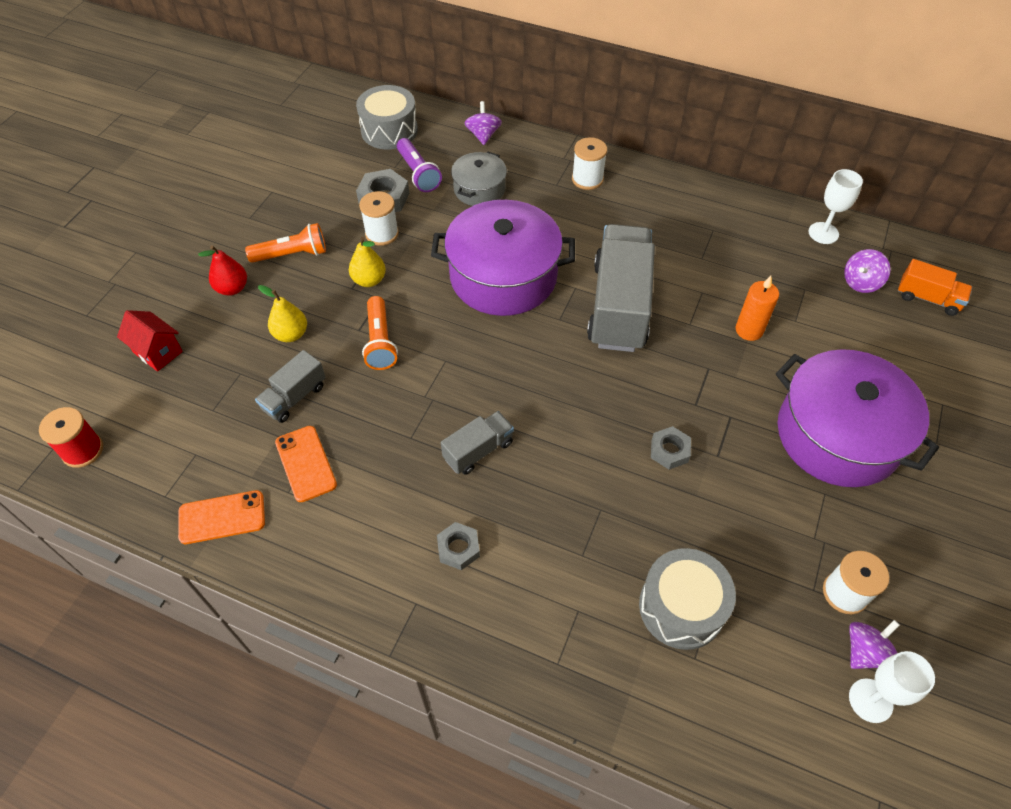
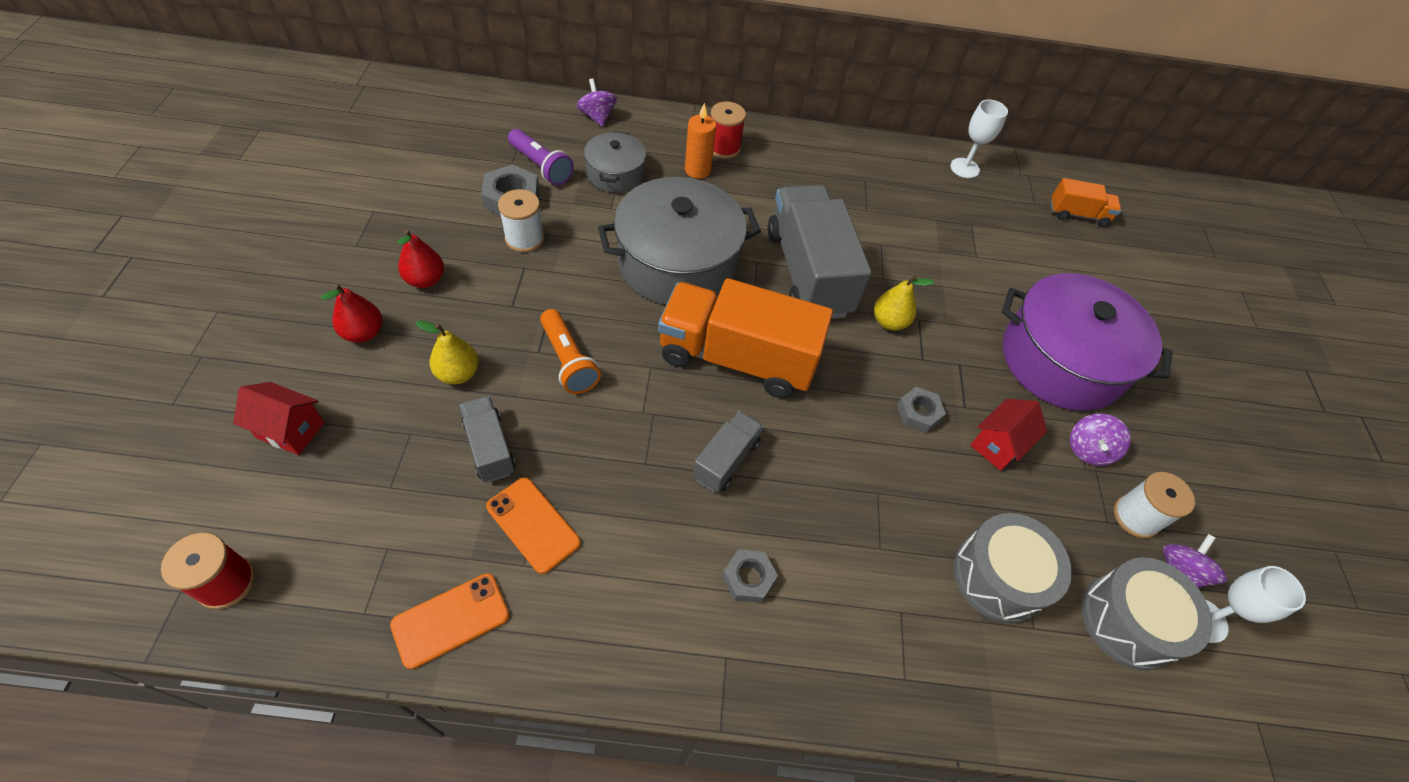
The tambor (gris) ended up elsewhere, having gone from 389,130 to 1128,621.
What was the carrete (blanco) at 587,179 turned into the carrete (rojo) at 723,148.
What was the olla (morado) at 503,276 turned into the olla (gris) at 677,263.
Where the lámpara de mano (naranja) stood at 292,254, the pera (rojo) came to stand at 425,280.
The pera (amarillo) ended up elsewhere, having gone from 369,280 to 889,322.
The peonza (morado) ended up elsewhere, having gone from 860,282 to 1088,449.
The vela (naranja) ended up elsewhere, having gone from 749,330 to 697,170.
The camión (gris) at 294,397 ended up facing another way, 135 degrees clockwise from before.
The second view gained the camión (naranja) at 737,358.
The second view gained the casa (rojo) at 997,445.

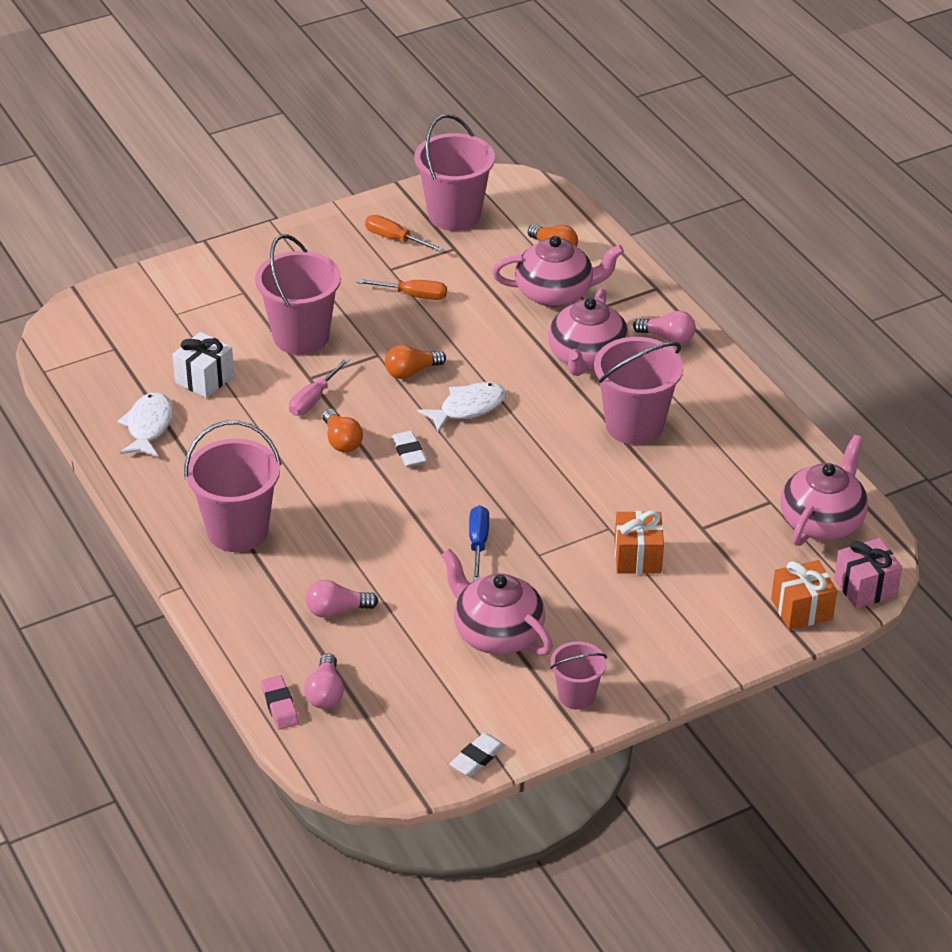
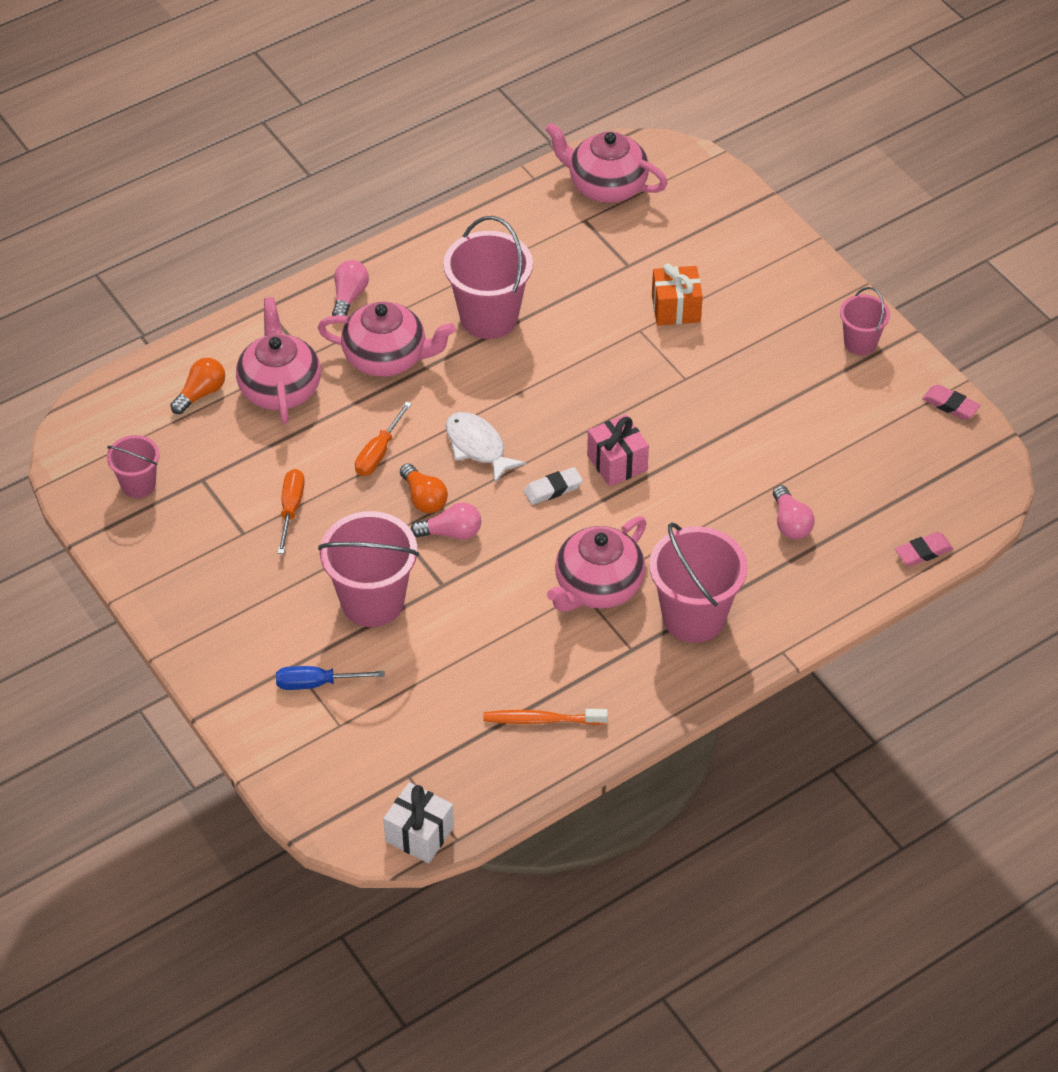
The size of the balde (rosa) at 454,215 changed by a factor of 0.56.
The destornillador (naranja) ended up elsewhere, having gone from 394,239 to 378,453.
The regalo (blanco) ended up elsewhere, having gone from 204,379 to 419,834.
The second view lost the destornillador (rosa) at 314,399.
Where the pez (blanco) stood at 148,426, the cepillo de dientes (naranja) came to stand at 542,720.
The second view lost the bombilla (naranja) at 341,441.
The destornillador (azul) ended up elsewhere, having gone from 478,543 to 316,683.
The regalo (rosa) ended up elsewhere, having gone from 865,588 to 617,463.
The tetera (rosa) ended up elsewhere, having gone from 496,633 to 597,586.
The second view lost the regalo (naranja) at 801,609.
The bombilla (rosa) ended up elsewhere, having gone from 325,693 to 451,532.
What was the goma de borrar (blanco) at 477,758 turned into the goma de borrar (rosa) at 950,405.

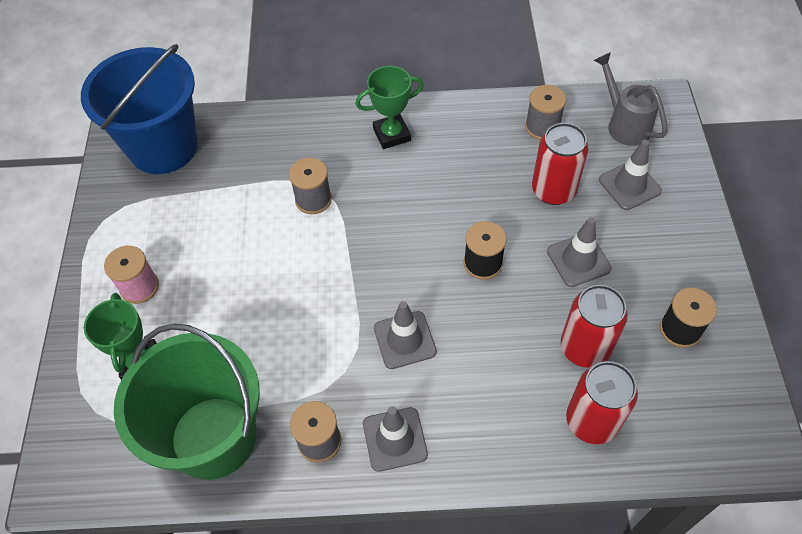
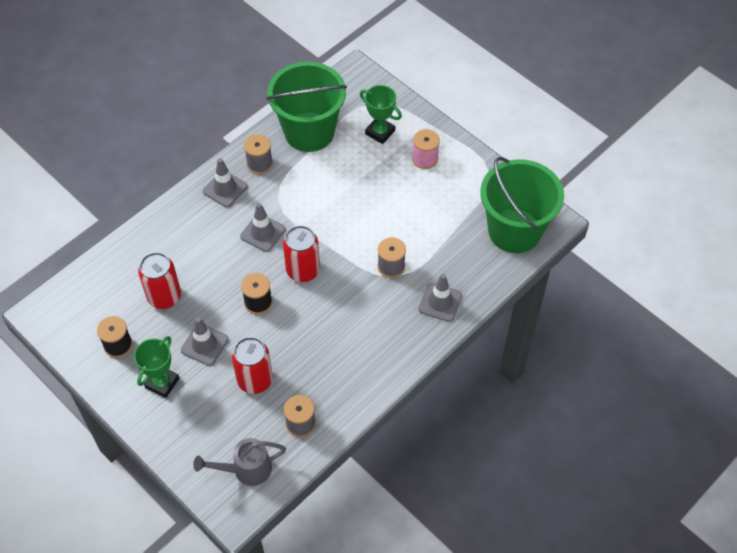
What was the balde (azul) at 163,147 turned into the balde (verde) at 514,231.
The regadera (gris) at 624,124 ended up facing another way, 150 degrees clockwise from before.
The trofeo (verde) ended up elsewhere, having gone from 391,134 to 162,383.
The cono de tráfico (gris) ended up elsewhere, having gone from 629,185 to 440,302.
The lata (rojo) ended up elsewhere, having gone from 591,421 to 303,270.

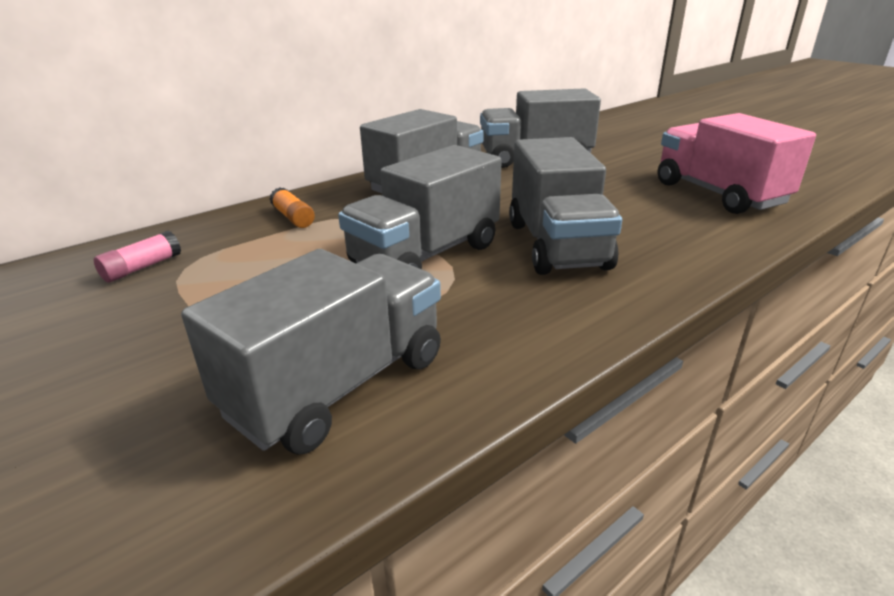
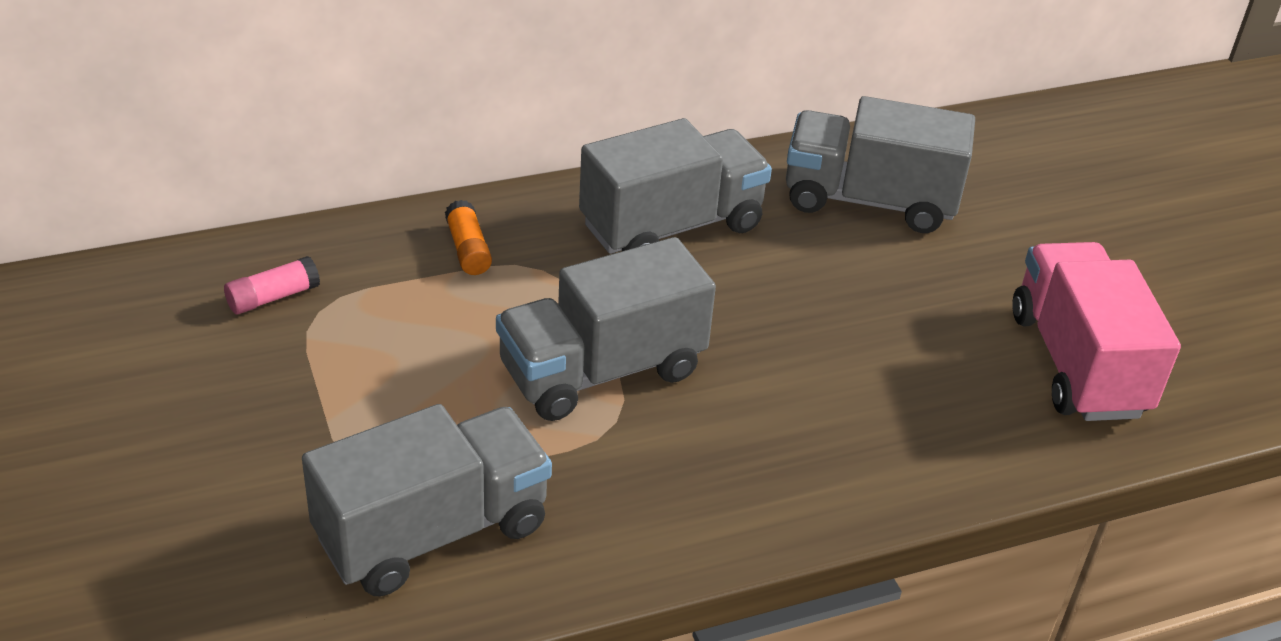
The second view lost the camión (gris) at 557,245.

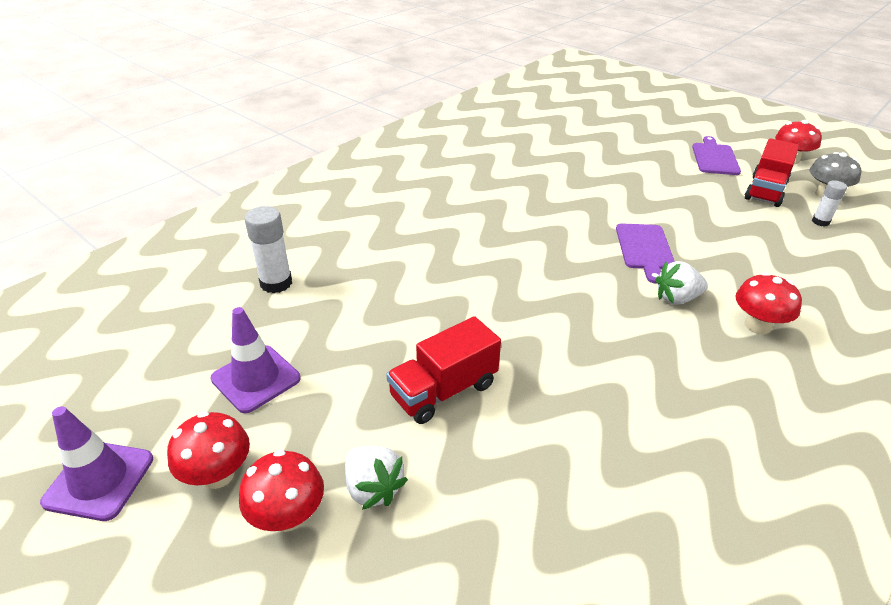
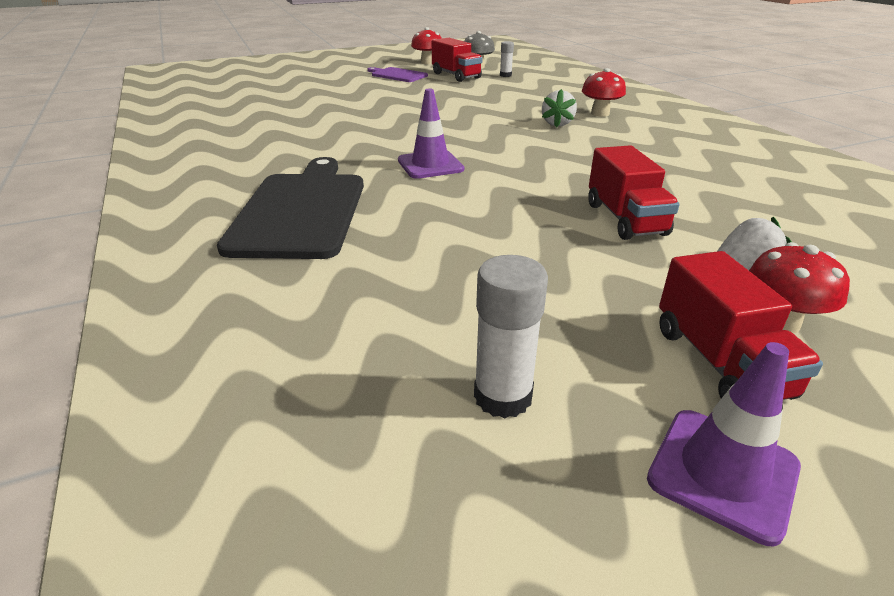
The barra de pegamento (blanco) ended up elsewhere, having gone from 276,283 to 503,396.
The second view lost the tabla de cortar (morado) at 645,249.
The cono de tráfico (morado) ended up elsewhere, having gone from 256,378 to 430,165.
Where the seta (rojo) stood at 218,474, the camión (rojo) came to stand at 720,362.
The second view gained the tabla de cortar (negro) at 300,211.

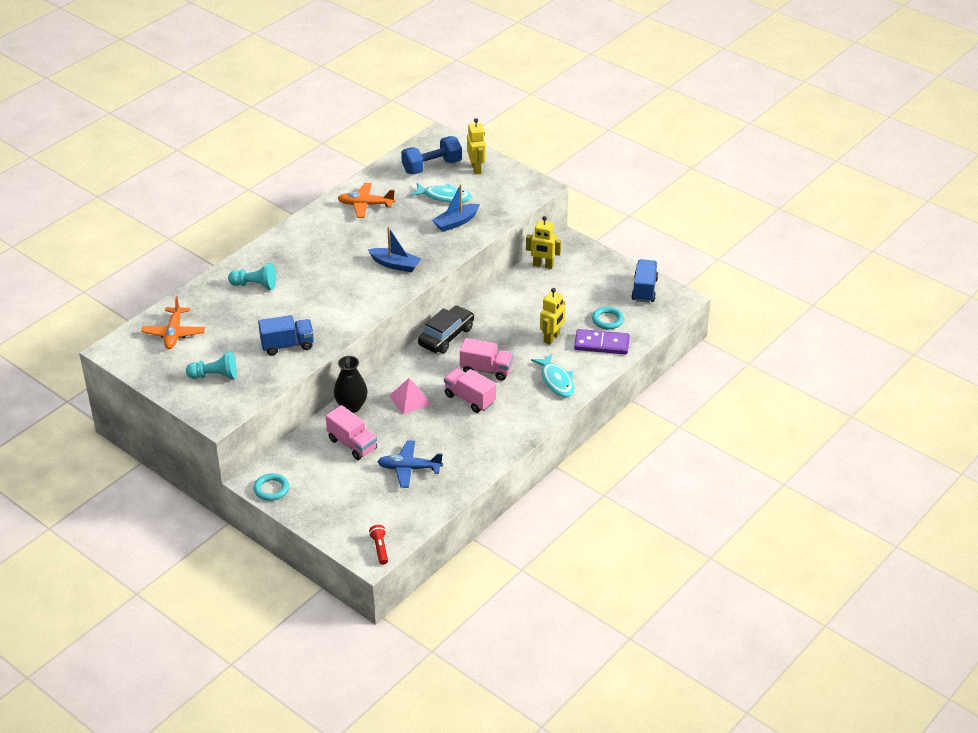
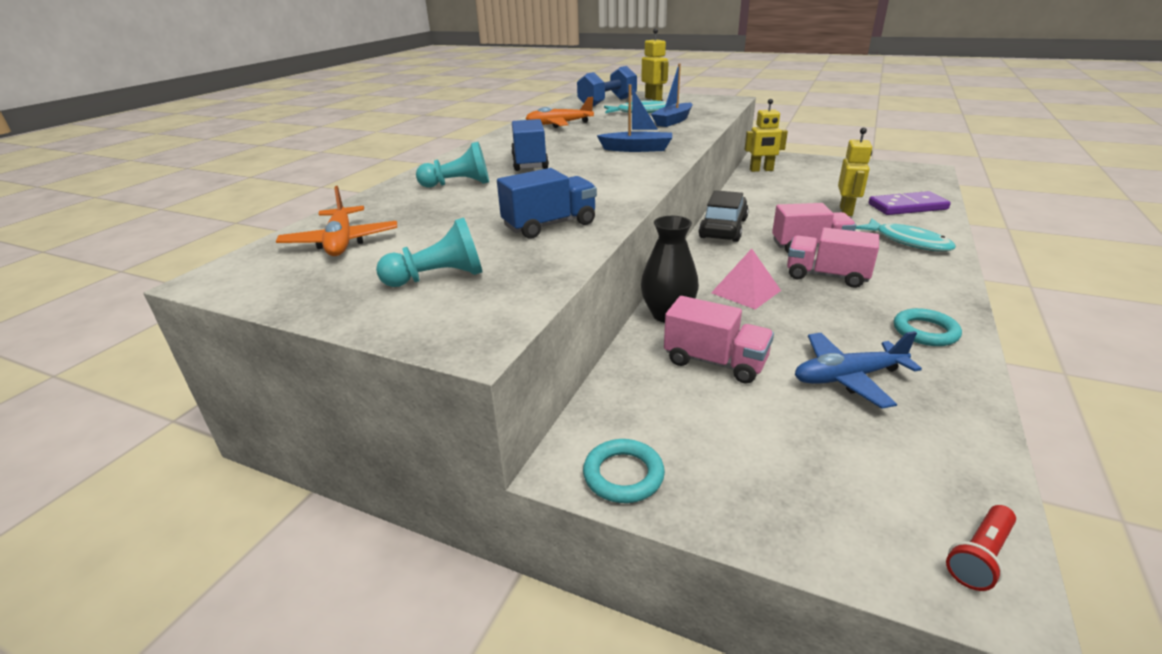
The camión (azul) ended up elsewhere, having gone from 644,290 to 529,163.
The anillo (turquesa) ended up elsewhere, having gone from 607,320 to 925,331.
The lámpara de mano (rojo) at 380,548 ended up facing another way, 105 degrees counterclockwise from before.

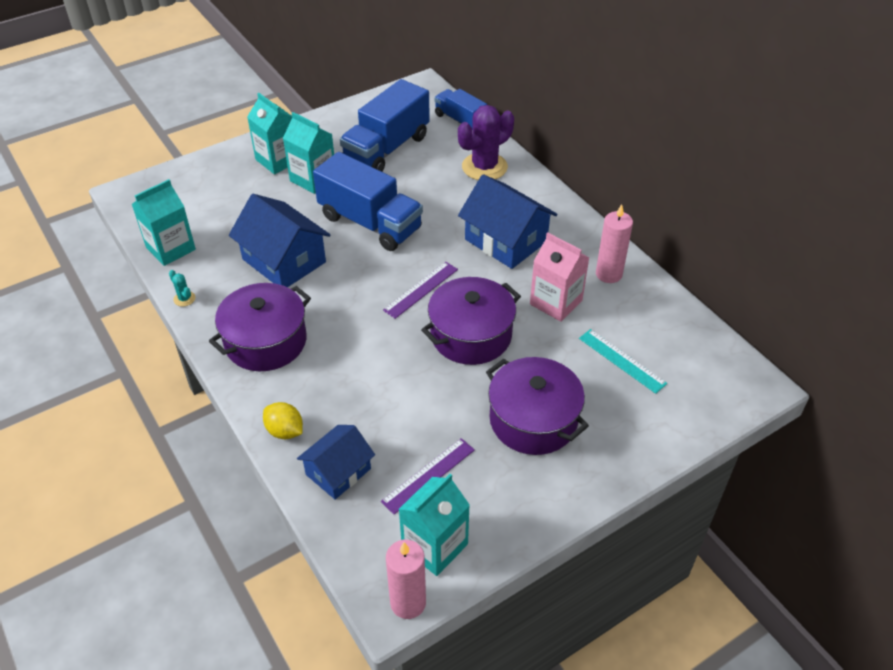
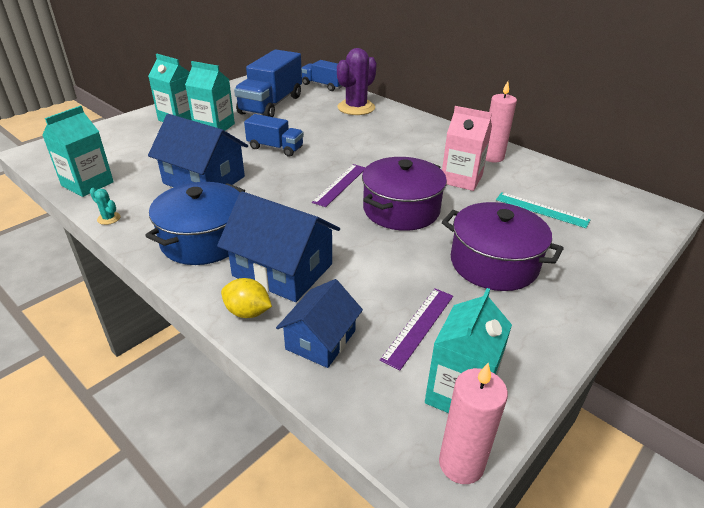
The size of the camión (azul) at 370,223 changed by a factor of 0.58.
The casa (azul) ended up elsewhere, having gone from 506,240 to 283,270.
What was the olla (morado) at 266,341 turned into the olla (azul) at 203,240.

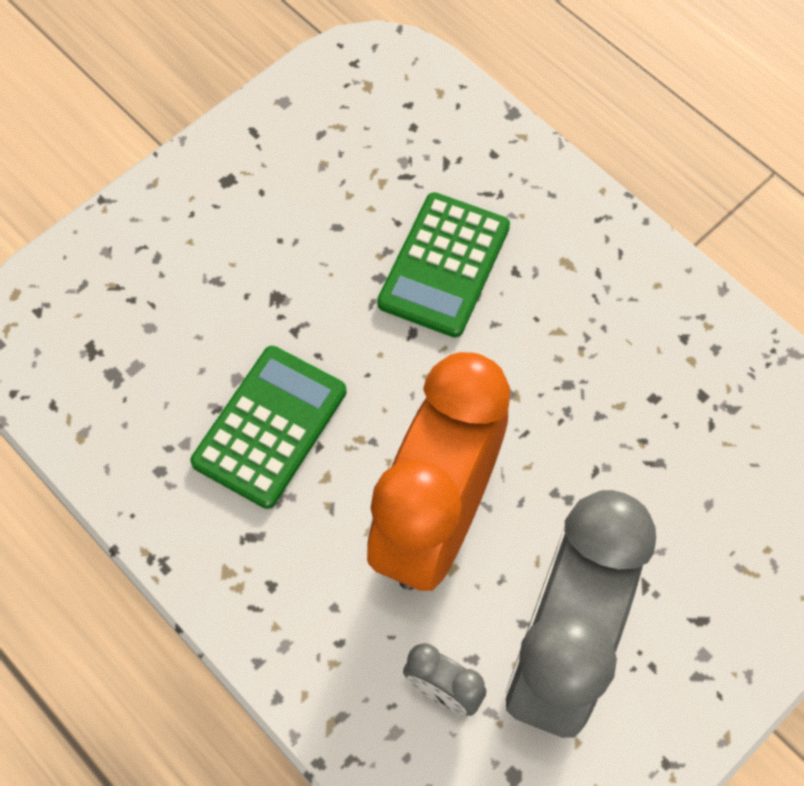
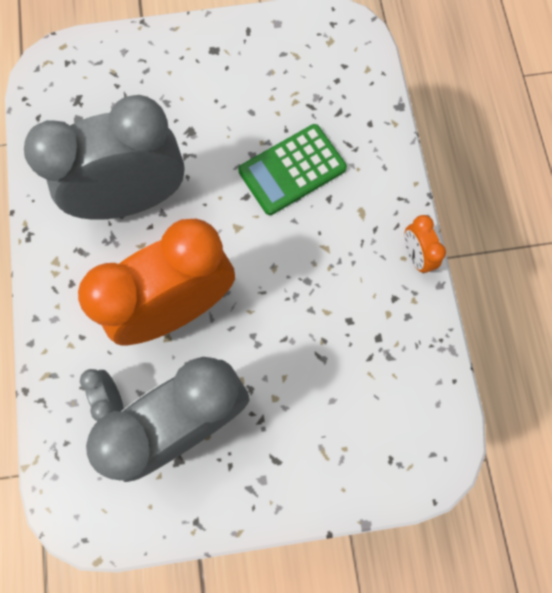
Where the calculadora (verde) stood at 270,427, the despertador (gris) came to stand at 133,199.
The second view gained the despertador (naranja) at 415,255.

